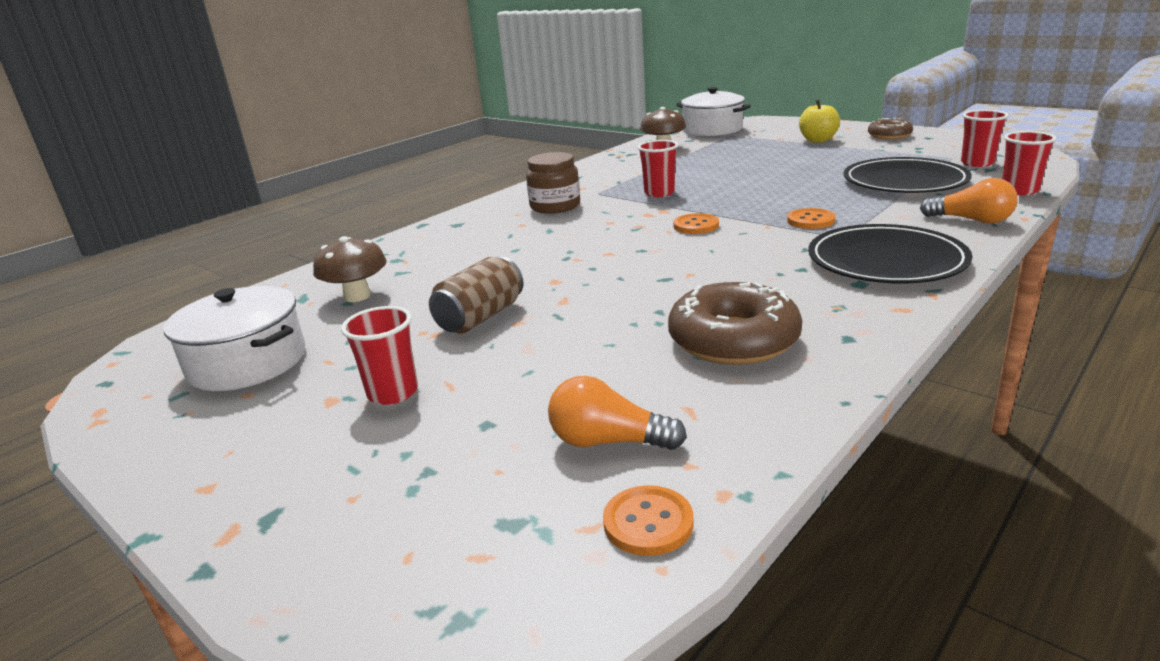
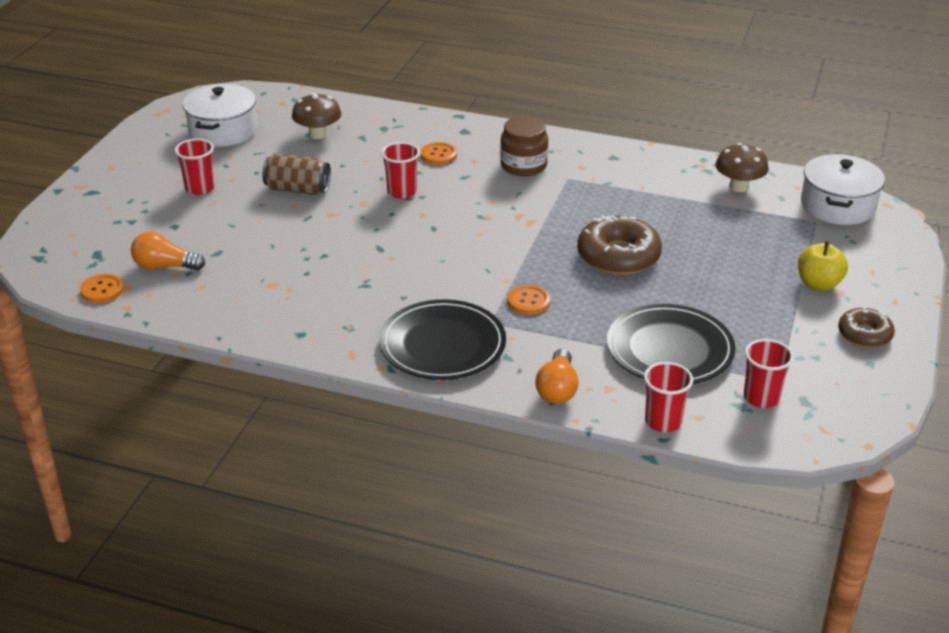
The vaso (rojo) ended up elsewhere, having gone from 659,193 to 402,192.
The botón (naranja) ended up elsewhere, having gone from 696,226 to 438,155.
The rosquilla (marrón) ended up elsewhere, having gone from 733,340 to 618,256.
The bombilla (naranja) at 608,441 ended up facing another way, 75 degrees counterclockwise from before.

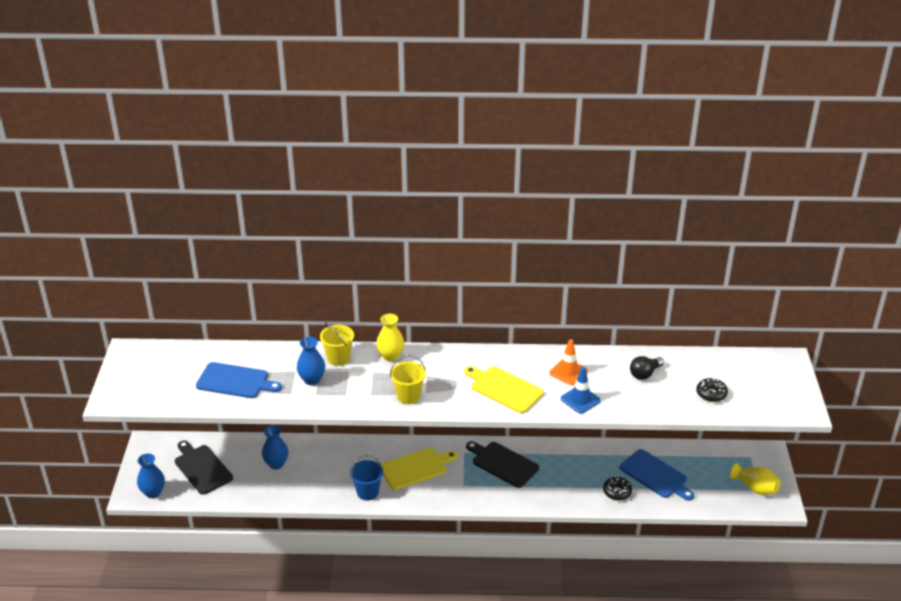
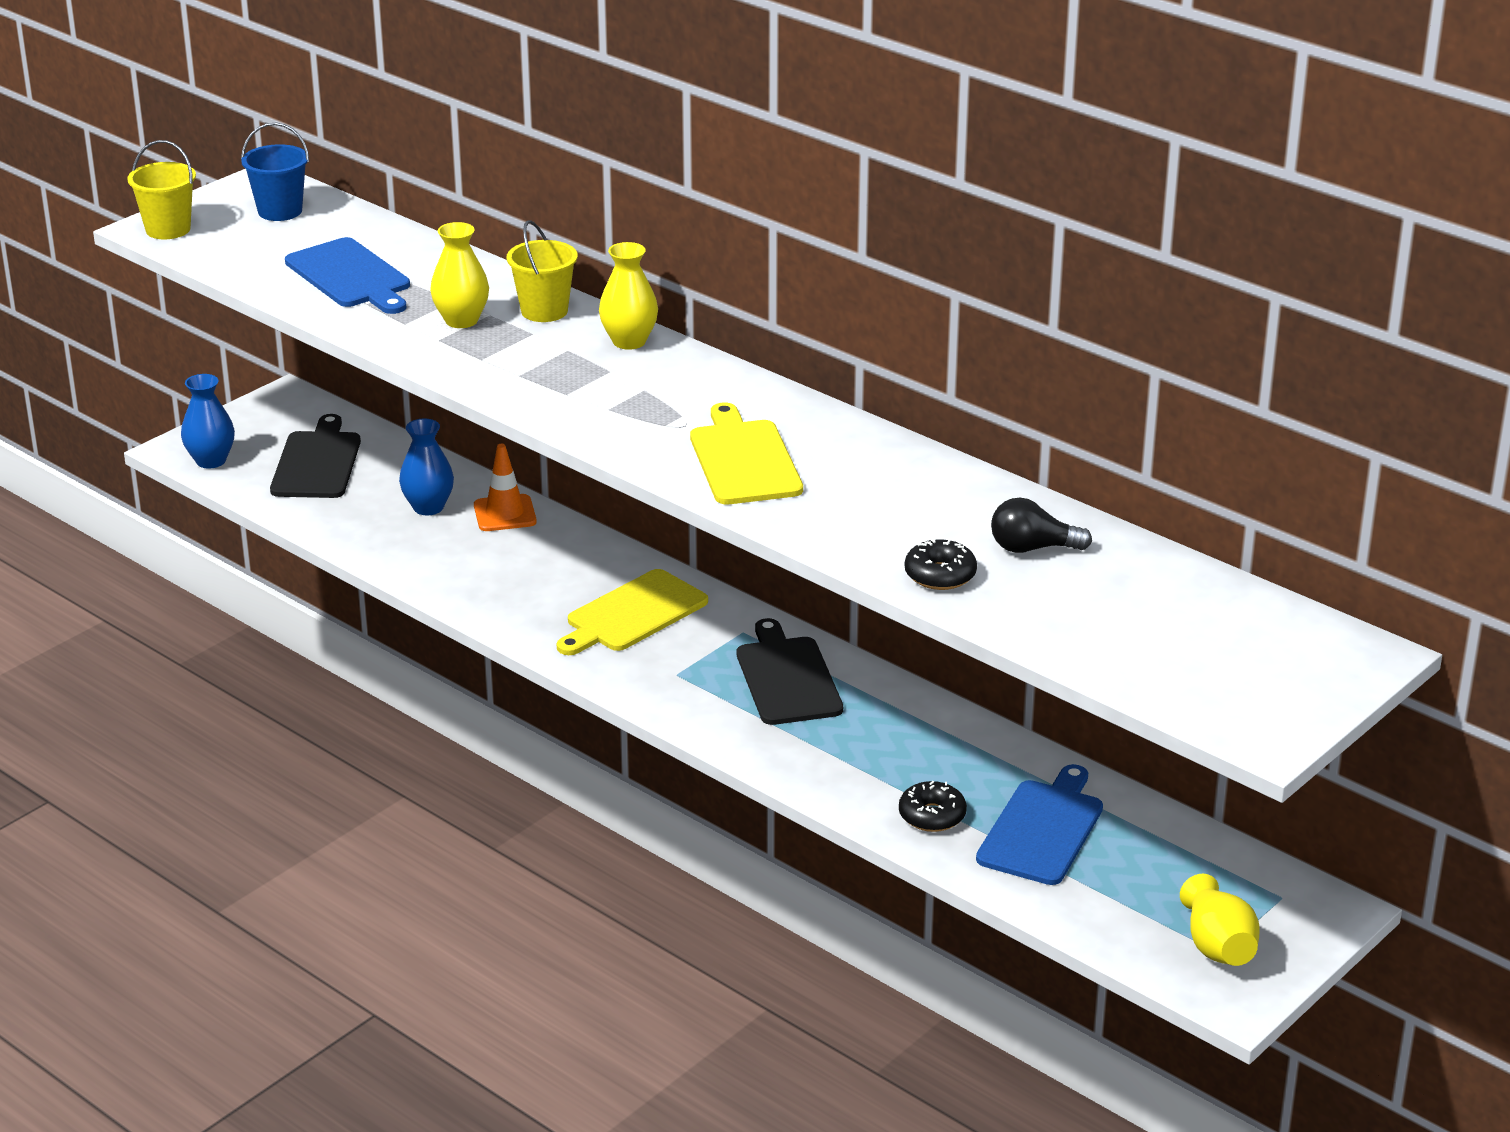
What was the florero (azul) at 312,380 turned into the florero (amarillo) at 461,320.
The cono de tráfico (naranja) ended up elsewhere, having gone from 568,372 to 505,514.
The balde (amarillo) ended up elsewhere, having gone from 408,396 to 168,229.
The second view lost the cono de tráfico (azul) at 580,400.
The rosquilla (negro) ended up elsewhere, having gone from 711,394 to 940,575.
The tabla de cortar (amarillo) at 416,468 ended up facing another way, 120 degrees clockwise from before.
The tabla de cortar (azul) at 655,475 ended up facing another way, 150 degrees counterclockwise from before.
The balde (azul) ended up elsewhere, having gone from 367,492 to 280,211.

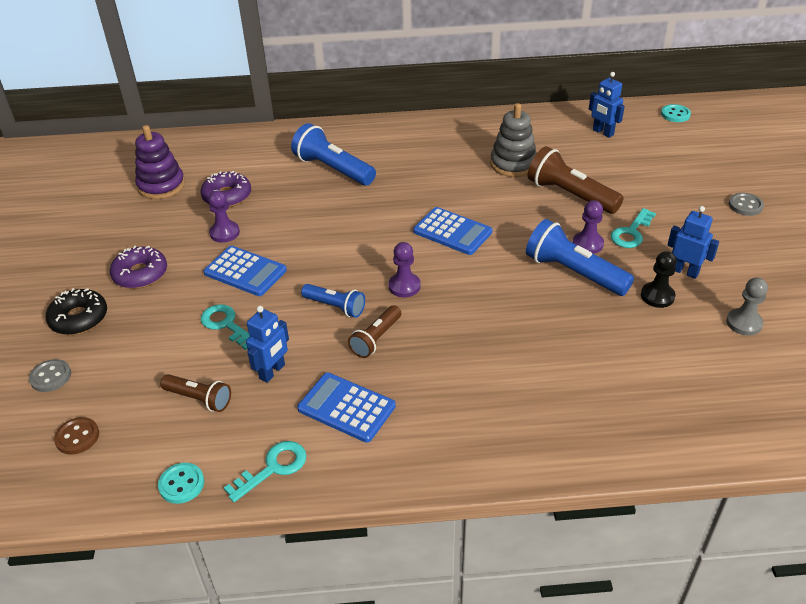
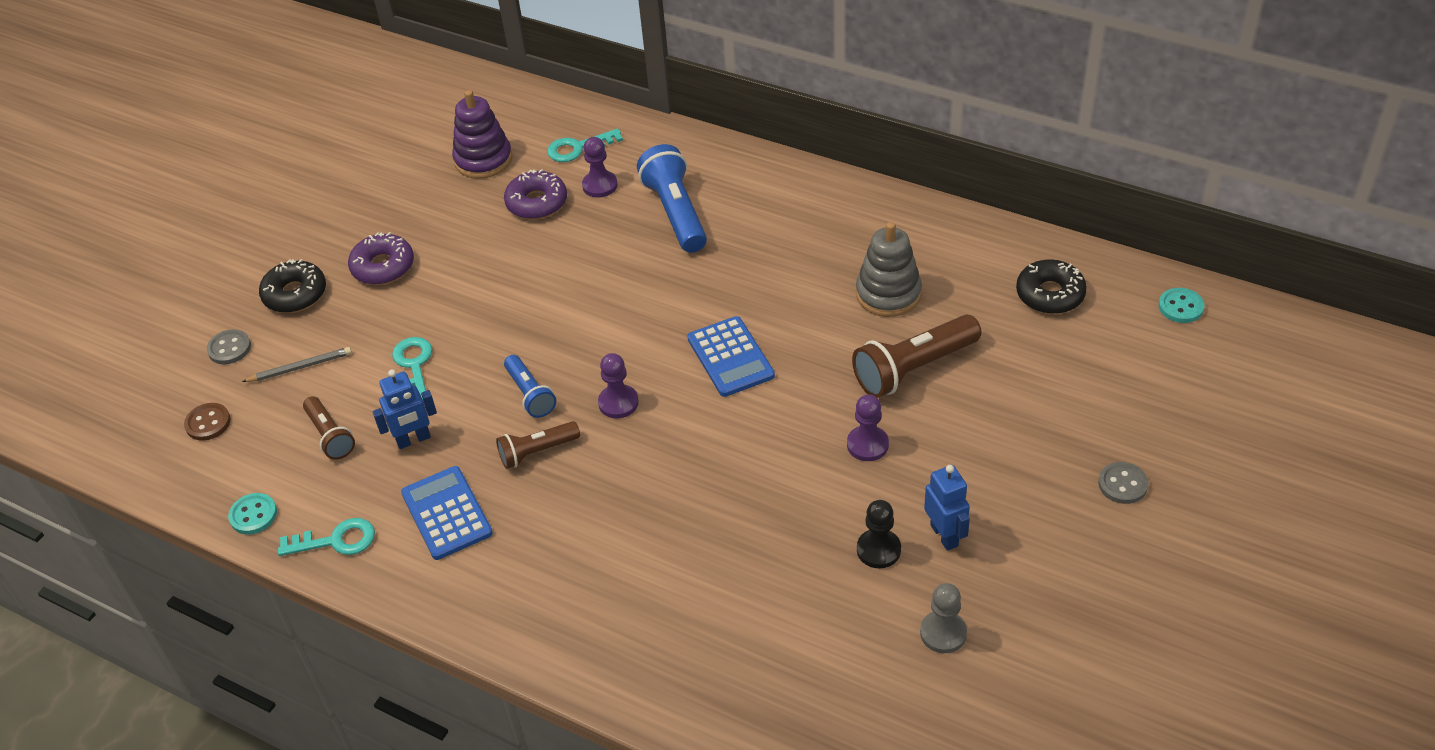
Where the robot (azul) stood at 603,132, the rosquilla (negro) came to stand at 1050,294.
The lámpara de mano (marrón) at 570,195 ended up facing another way, 105 degrees counterclockwise from before.
The peón (morado) ended up elsewhere, having gone from 224,233 to 600,185.
The llave (turquesa) ended up elsewhere, having gone from 631,233 to 578,148.
The second view lost the lámpara de mano (azul) at 573,273.
The second view lost the calculadora (azul) at 245,272.
The second view gained the lápiz (gris) at 300,367.

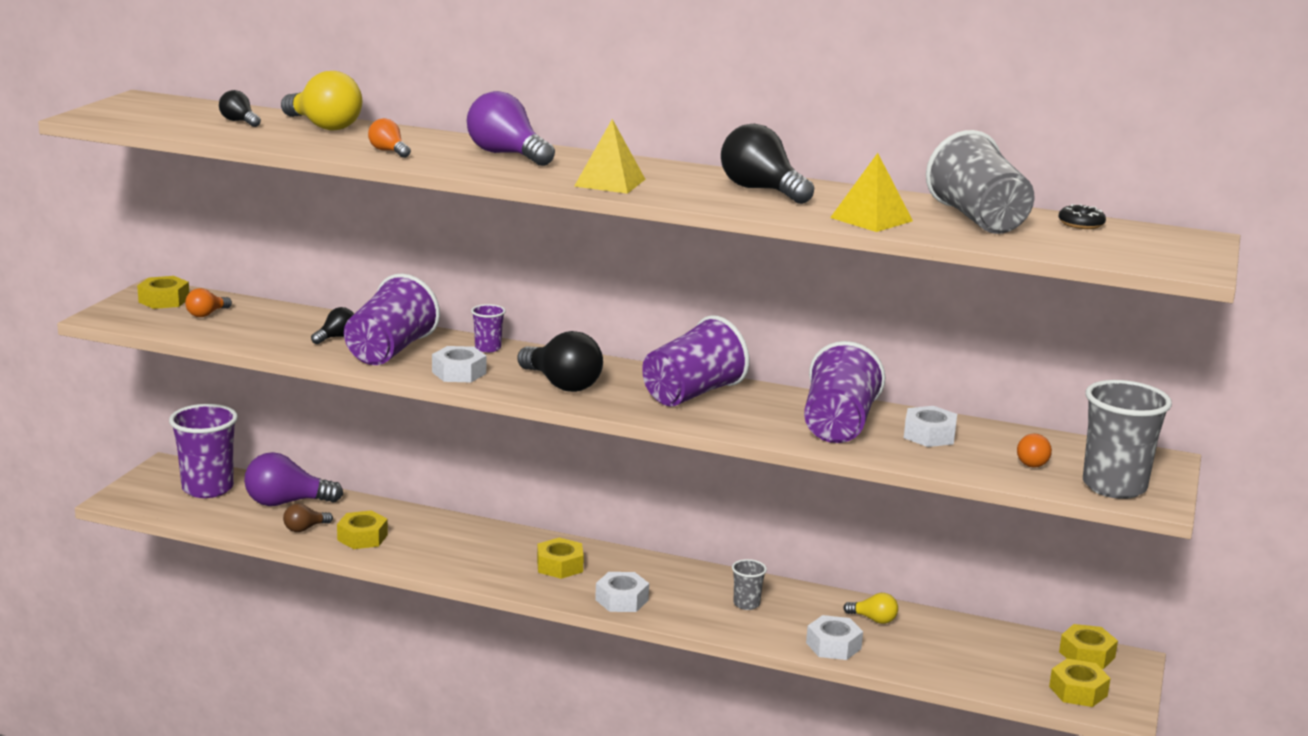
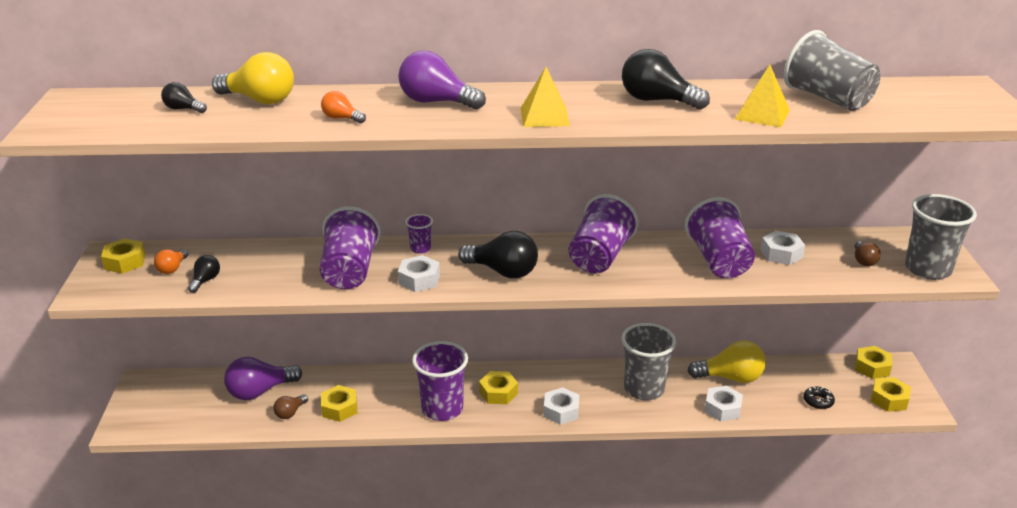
The rosquilla (negro) ended up elsewhere, having gone from 1081,224 to 818,401.
The bombilla (negro) ended up elsewhere, having gone from 336,337 to 205,281.
The vaso (morado) ended up elsewhere, having gone from 207,488 to 442,409.
What was the bombilla (naranja) at 1033,462 turned into the bombilla (marrón) at 863,261.
The size of the vaso (gris) at 746,604 changed by a factor of 2.09.
The size of the bombilla (amarillo) at 873,619 changed by a factor of 1.92.

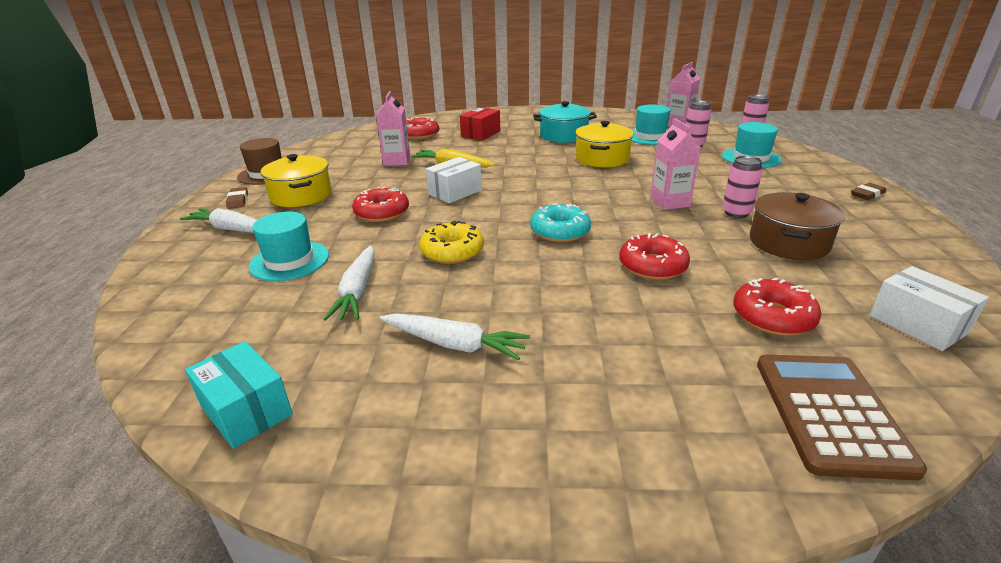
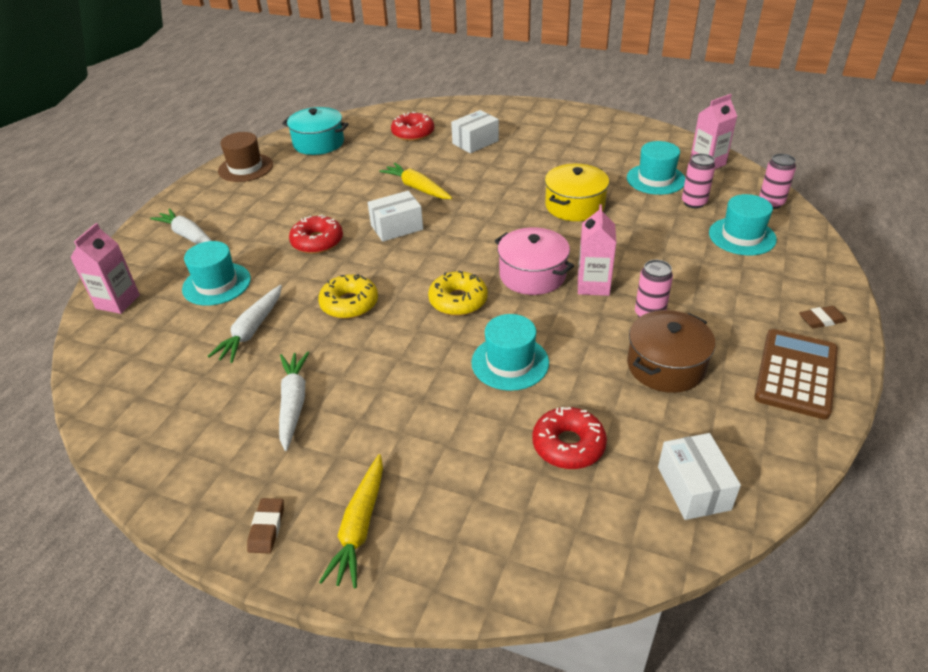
The cartón de leche (rosa) ended up elsewhere, having gone from 397,161 to 118,302.
The olla (turquesa) ended up elsewhere, having gone from 564,135 to 318,143.
What was the caja (rojo) at 480,134 turned into the caja (blanco) at 475,142.
The second view lost the olla (amarillo) at 301,195.
The goma de borrar (marrón) ended up elsewhere, having gone from 238,200 to 267,528.
What was the rosquilla (turquesa) at 560,231 turned into the rosquilla (amarillo) at 458,301.
Where the rosquilla (rojo) stood at 652,266, the sombrero (turquesa) came to stand at 510,362.
The zanahoria (blanco) at 455,344 ended up facing another way, 135 degrees counterclockwise from before.
The second view lost the caja (turquesa) at 246,410.
The calculadora (marrón) ended up elsewhere, having gone from 829,413 to 795,374.
The second view gained the olla (rosa) at 532,275.
The second view gained the zanahoria (amarillo) at 359,527.

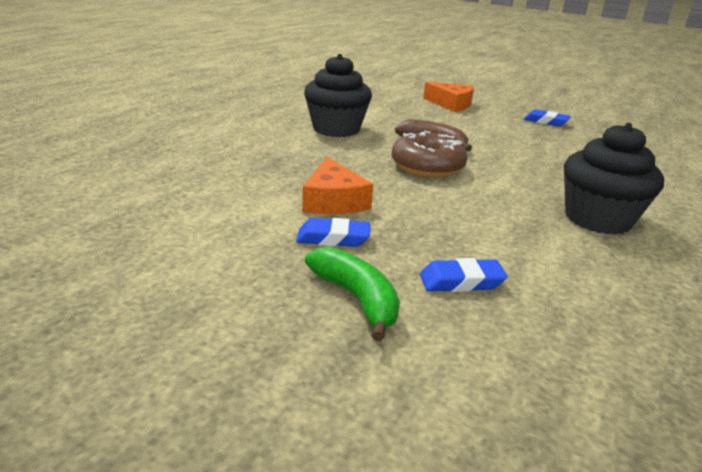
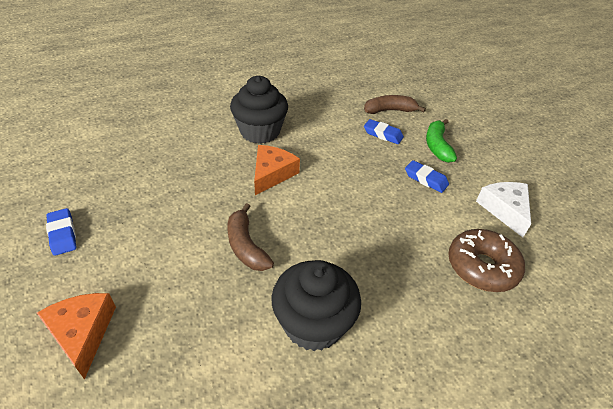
The rosquilla (marrón) ended up elsewhere, having gone from 427,167 to 481,267.
The queso (naranja) ended up elsewhere, having gone from 333,201 to 272,174.
The second view gained the plátano (marrón) at 389,110.
The second view gained the queso (blanco) at 504,210.

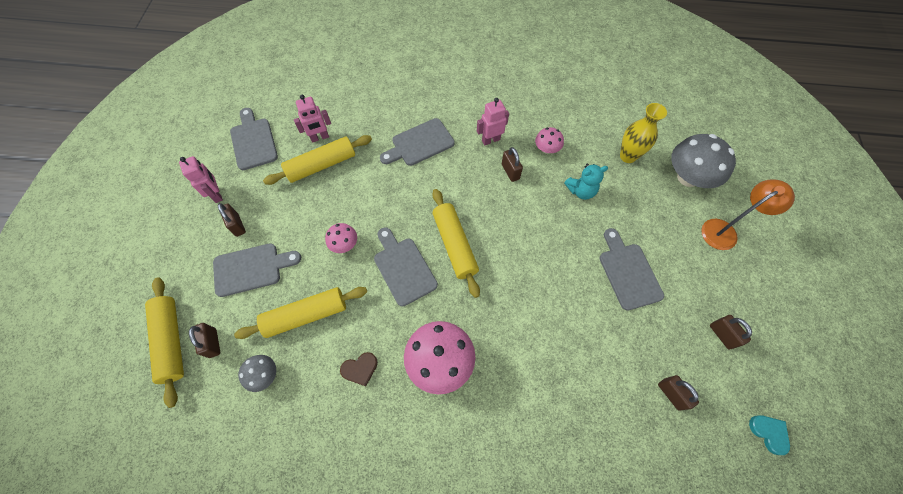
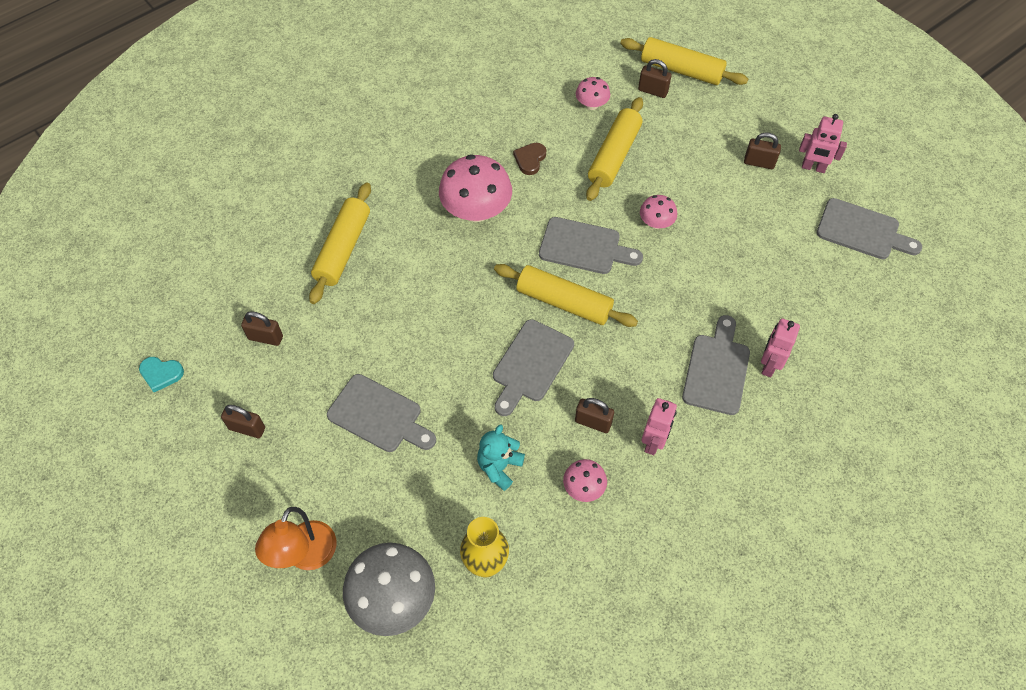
The robot (rosa) ended up elsewhere, having gone from 320,137 to 769,365.
The rodillo (amarillo) ended up elsewhere, having gone from 321,165 to 343,249.
The tabla de cortar (gris) ended up elsewhere, having gone from 251,269 to 530,364.
What was the seta (gris) at 264,375 turned into the seta (rosa) at 591,104.

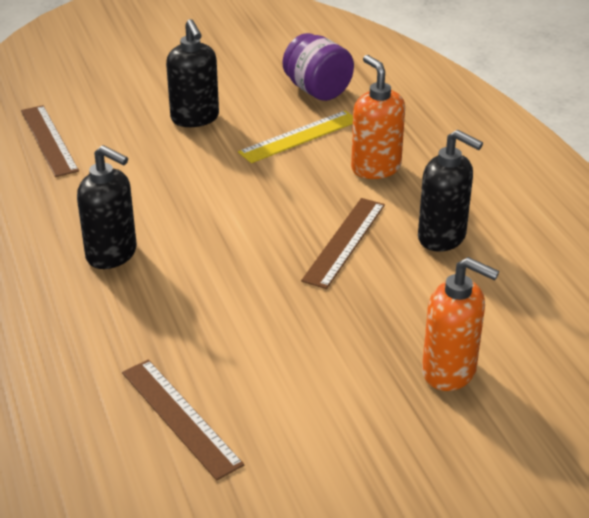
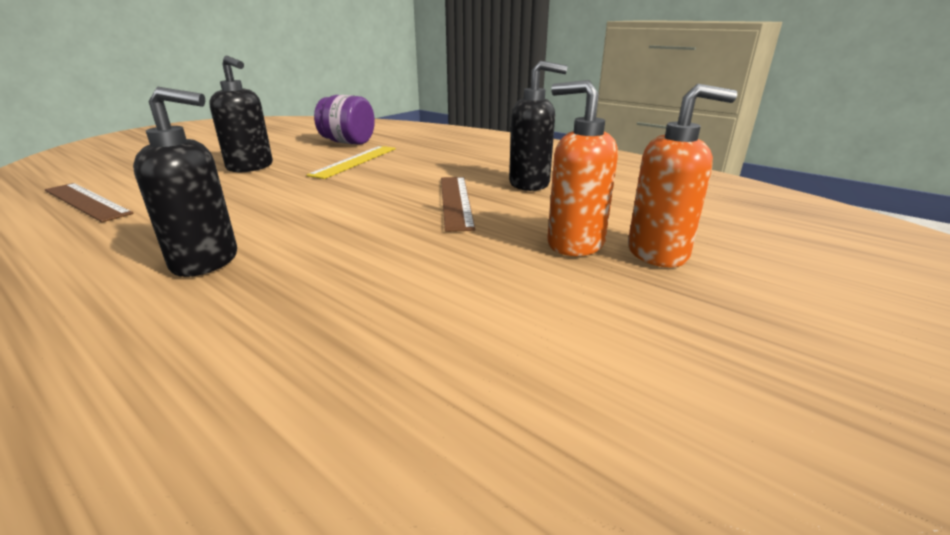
The dispensador de jabón (naranja) ended up elsewhere, having gone from 375,168 to 574,243.
The second view lost the regla (marrón) at 180,417.

